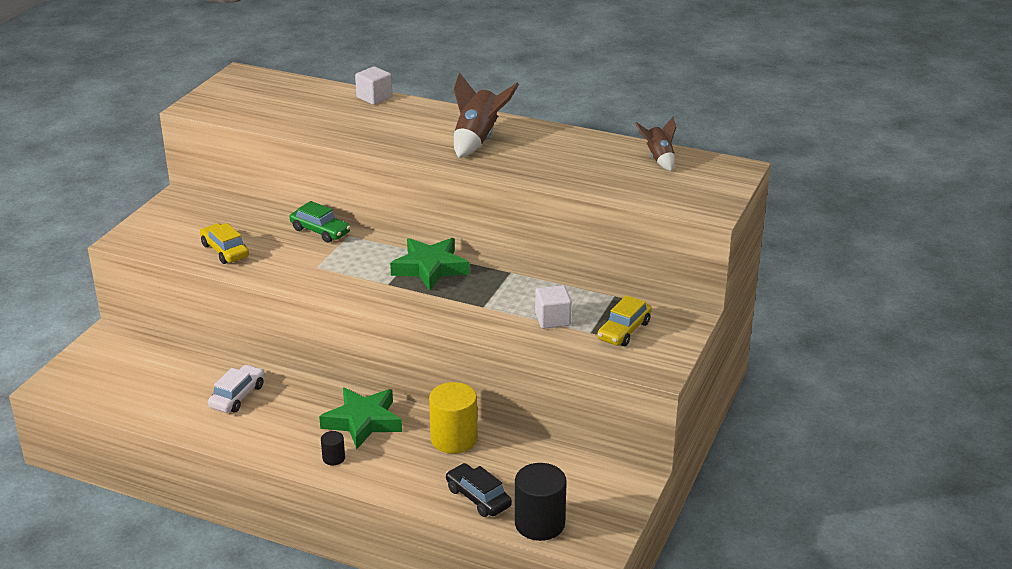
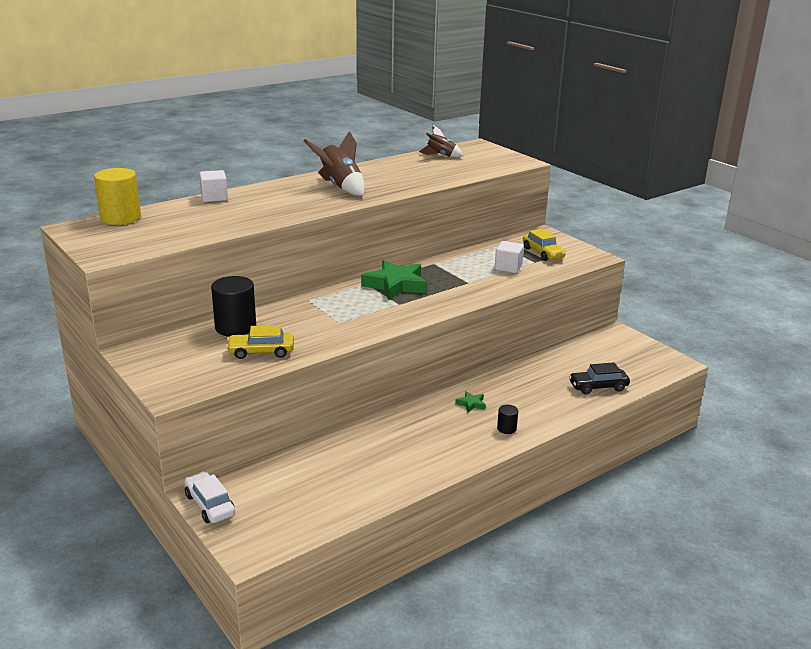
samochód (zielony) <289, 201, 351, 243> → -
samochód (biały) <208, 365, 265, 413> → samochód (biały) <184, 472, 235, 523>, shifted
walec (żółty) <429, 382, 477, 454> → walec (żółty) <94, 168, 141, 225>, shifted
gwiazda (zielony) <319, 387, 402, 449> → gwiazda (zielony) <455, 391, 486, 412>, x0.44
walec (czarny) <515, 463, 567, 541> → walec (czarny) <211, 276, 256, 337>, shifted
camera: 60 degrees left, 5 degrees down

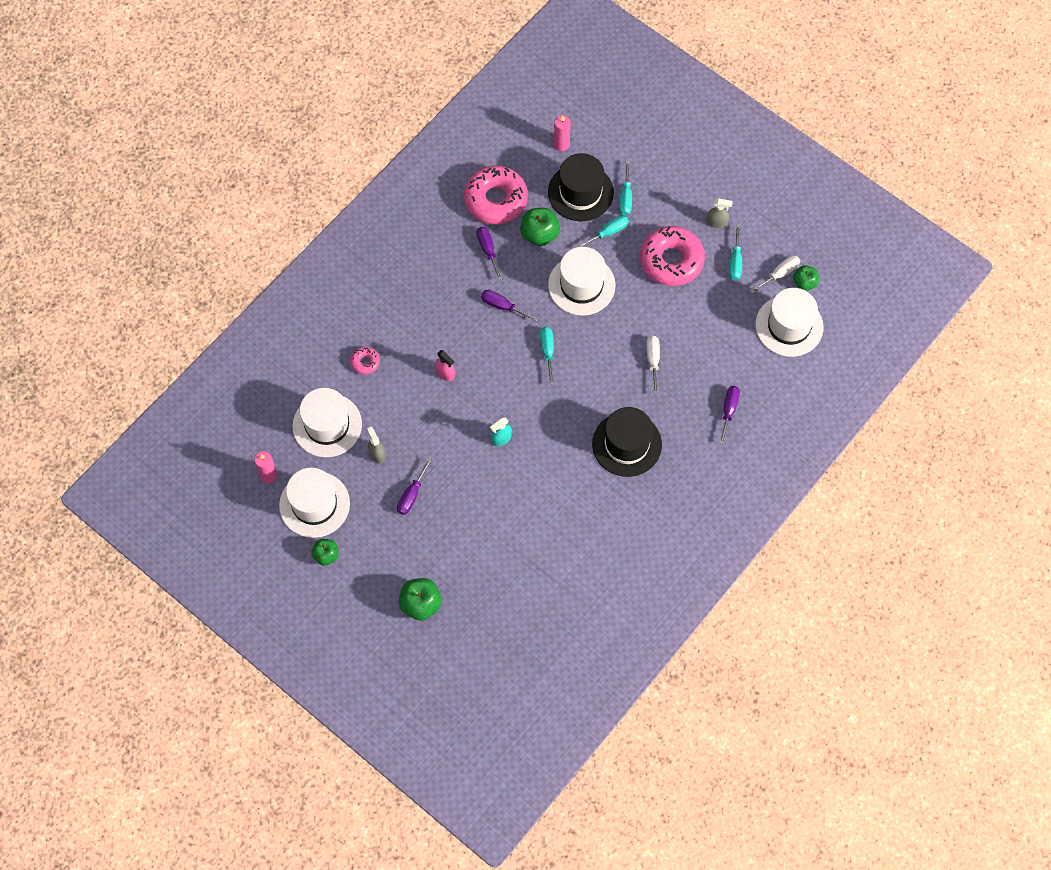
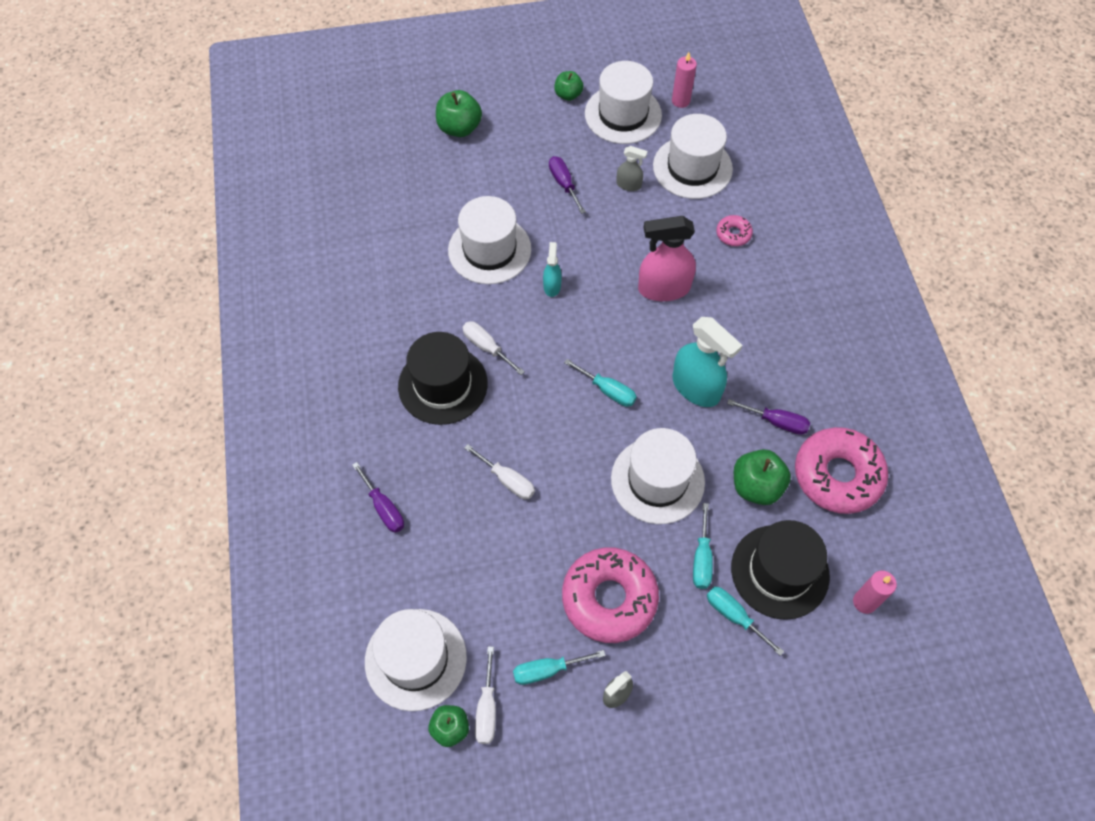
śrubokręt (turkusowy) <729, 224, 742, 280> → śrubokręt (turkusowy) <513, 650, 606, 685>, 60 degrees counterclockwise
śrubokręt (fioletowy) <481, 290, 538, 321> → spryskiwacz (turkusowy) <673, 317, 743, 407>
spryskiwacz (różowy) <435, 350, 455, 381> → spryskiwacz (różowy) <638, 216, 696, 301>, x1.95
- → kapelusz (biały) <448, 196, 531, 284>
- → śrubokręt (biały) <462, 321, 525, 375>
camera: 130 degrees right, 5 degrees down

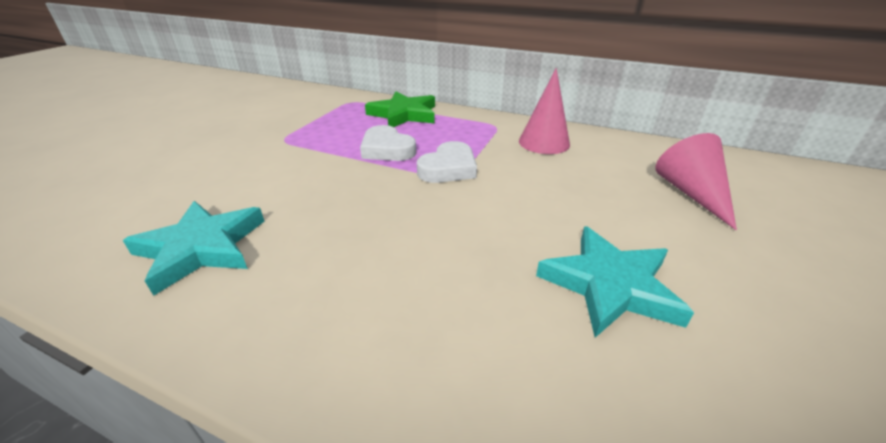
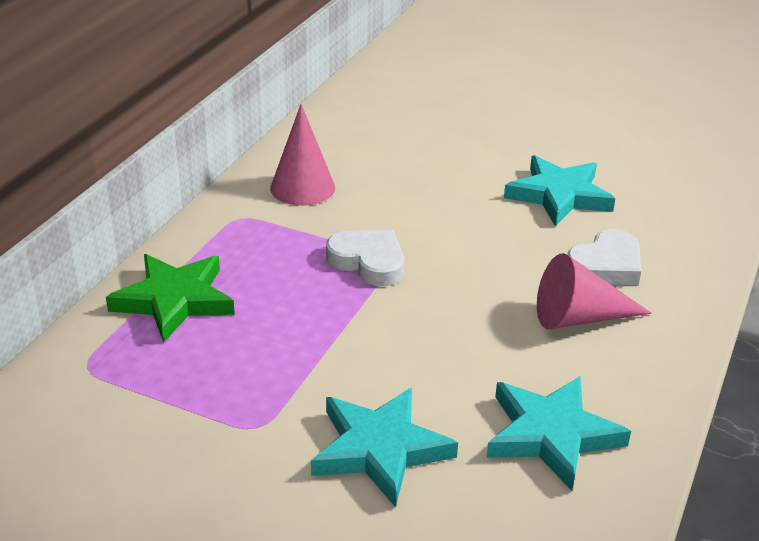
serce (biały) <360, 125, 416, 161> → serce (biały) <567, 229, 641, 285>, shifted
stożek (różowy) <655, 133, 737, 230> → stożek (różowy) <537, 253, 652, 329>, shifted
- → gwiazda (turkusowy) <311, 388, 458, 507>
camera: 90 degrees left, 0 degrees up

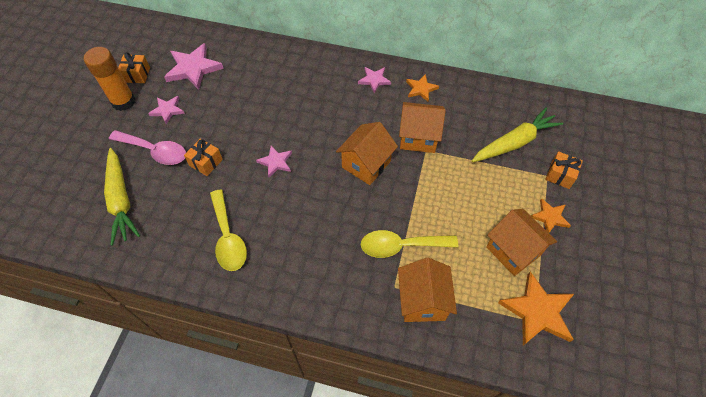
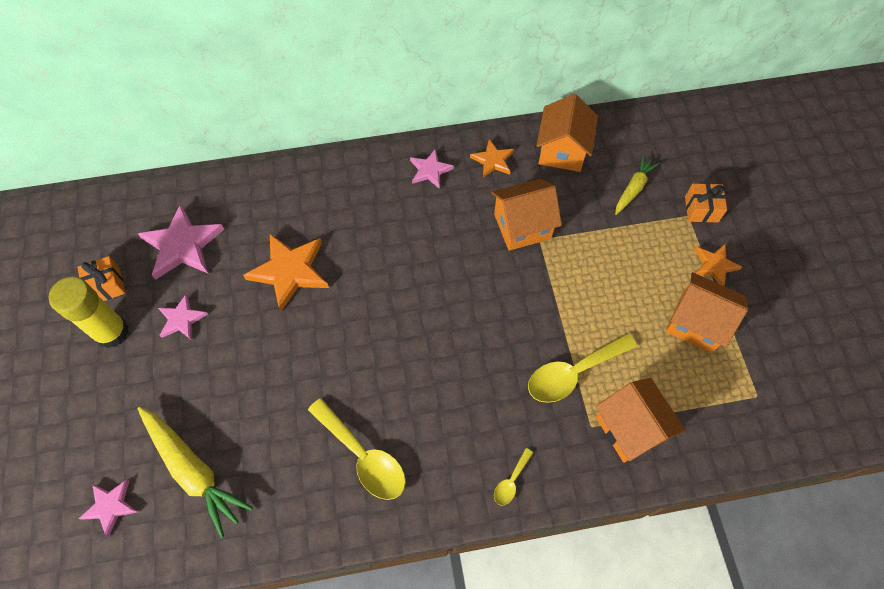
klej w sztyfcie (pomarańczowy) <84, 47, 135, 111> → klej w sztyfcie (żółty) <48, 277, 129, 348>
marchewka (żółty) <472, 108, 563, 162> → marchewka (żółty) <615, 155, 660, 215>, x0.58
domek (pomarańczowy) <336, 122, 398, 185> → domek (pomarańczowy) <536, 94, 598, 172>, shifted
łyżka (różowy) <109, 130, 186, 165> → -
prezent (pomarańczowy) <184, 138, 223, 176> → -
gwiazda (różowy) <256, 146, 292, 177> → gwiazda (różowy) <79, 479, 138, 537>, shifted
gwiazda (pomarańczowy) <498, 271, 574, 346> → gwiazda (pomarańczowy) <243, 234, 329, 311>, shifted
- → łyżka (żółty) <494, 448, 533, 505>
camera: 25 degrees left, 5 degrees up

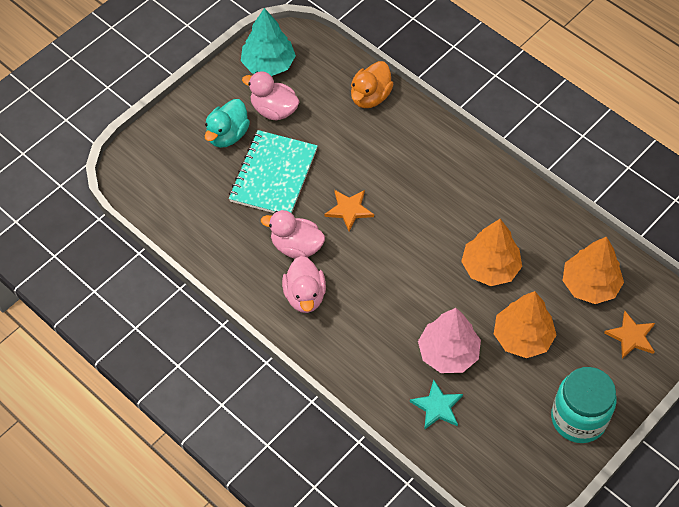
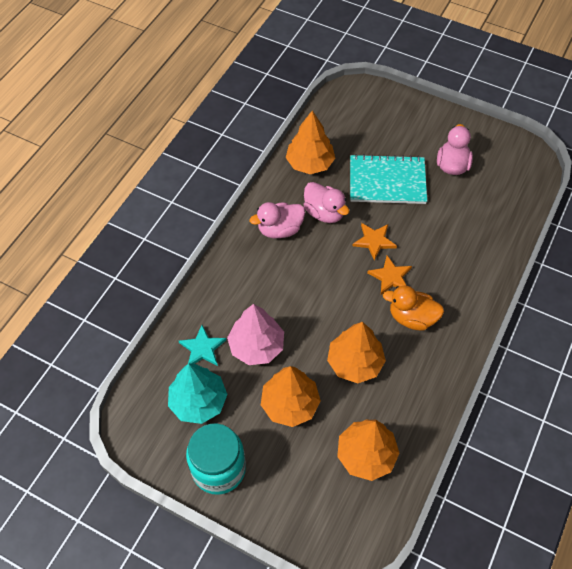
drzewko (turkusowy) <241, 8, 296, 76> → drzewko (turkusowy) <168, 364, 228, 424>, shifted
kaczka (pomarańczowy) <351, 61, 394, 108> → kaczka (pomarańczowy) <383, 285, 444, 330>, shifted
kaczka (turkusowy) <204, 99, 250, 148> → -
kaczka (różowy) <261, 210, 325, 259> → kaczka (różowy) <304, 182, 349, 223>, 135 degrees clockwise
gwiazda (pomarańczowy) <604, 311, 655, 359> → gwiazda (pomarańczowy) <367, 255, 412, 294>, shifted
- → drzewko (pomarańczowy) <286, 111, 335, 174>
camera: 75 degrees right, 0 degrees up

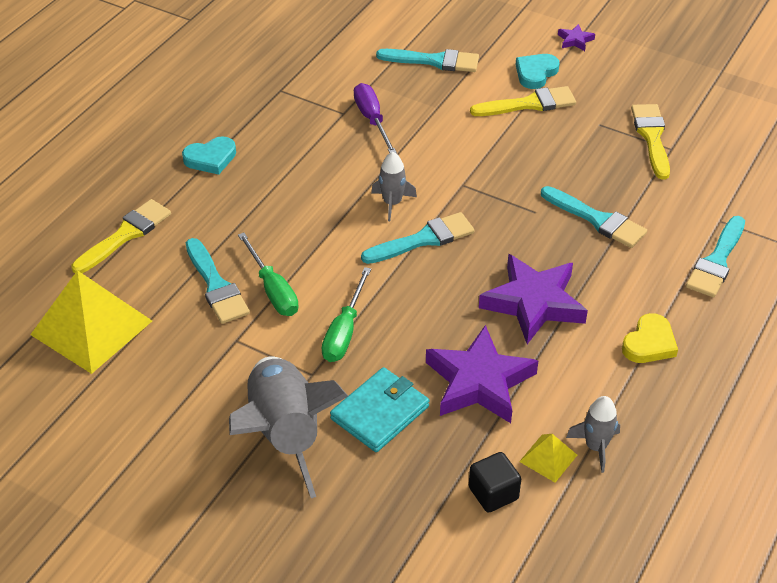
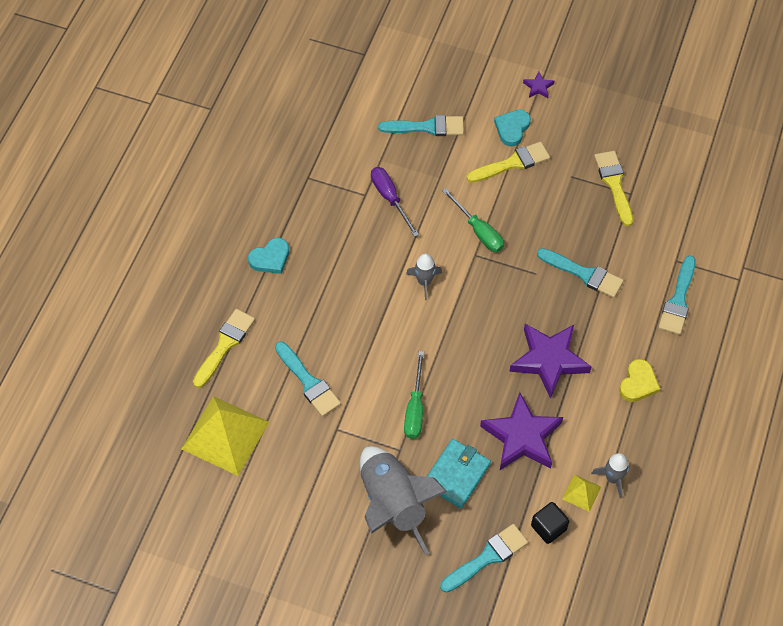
pędzel (turkusowy) <361, 212, 475, 264> → pędzel (turkusowy) <440, 524, 528, 593>, shifted
śrubokręt (zielony) <238, 233, 299, 316> → śrubokręt (zielony) <442, 188, 504, 252>, shifted
camera: 10 degrees left, 15 degrees up

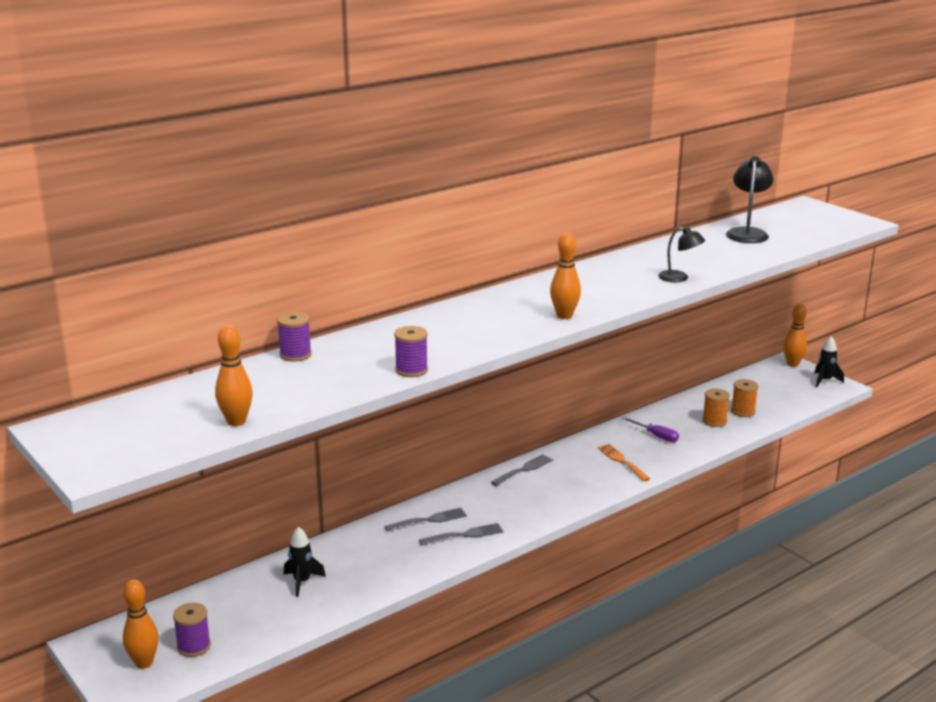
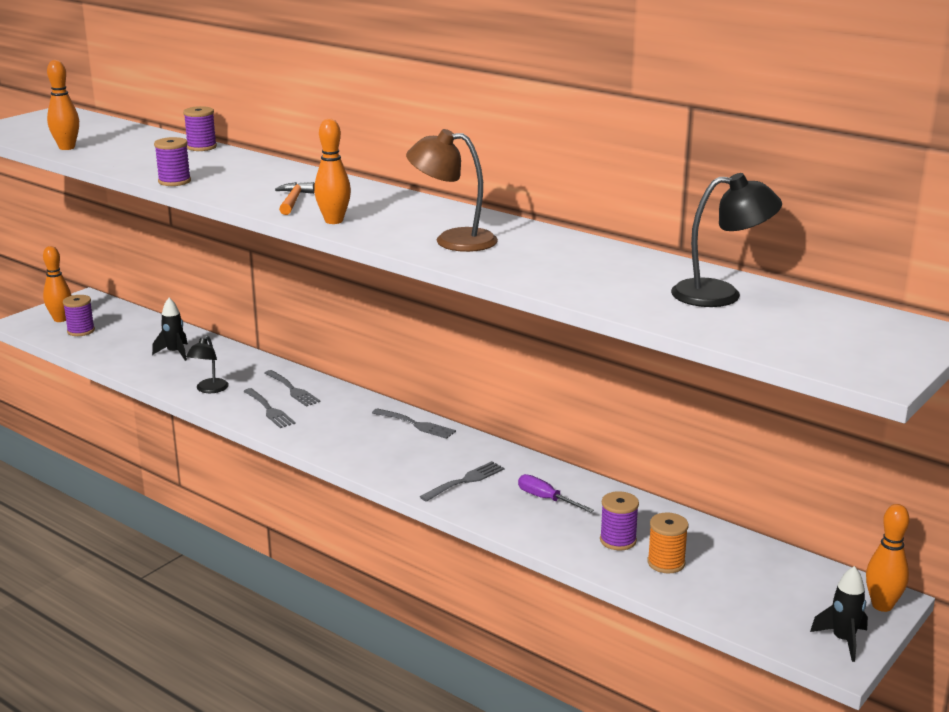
lampka (czarny) <658, 227, 705, 282> → lampka (czarny) <186, 336, 229, 393>, shifted
szpulka (pomarańczowy) <702, 389, 730, 427> → szpulka (fioletowy) <600, 491, 639, 550>
śrubokręt (fioletowy) <622, 417, 679, 442> → śrubokręt (fioletowy) <518, 474, 594, 513>, 105 degrees clockwise
widelec (pomarańczowy) <598, 444, 650, 481> → widelec (szary) <420, 461, 504, 502>
- → lampka (brązowy) <406, 129, 498, 252>
- → młotek (pomarańczowy) <275, 182, 315, 215>
camera: 75 degrees right, 0 degrees up

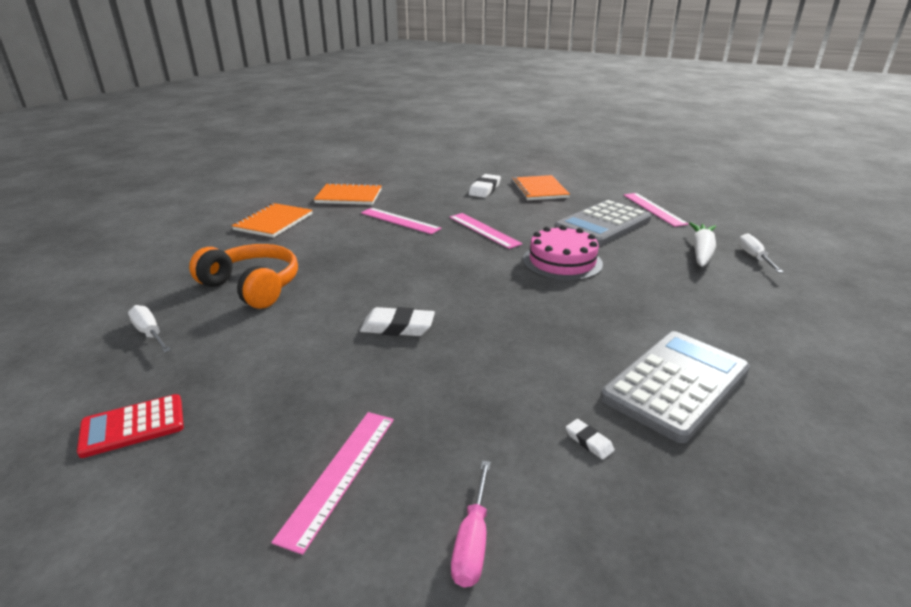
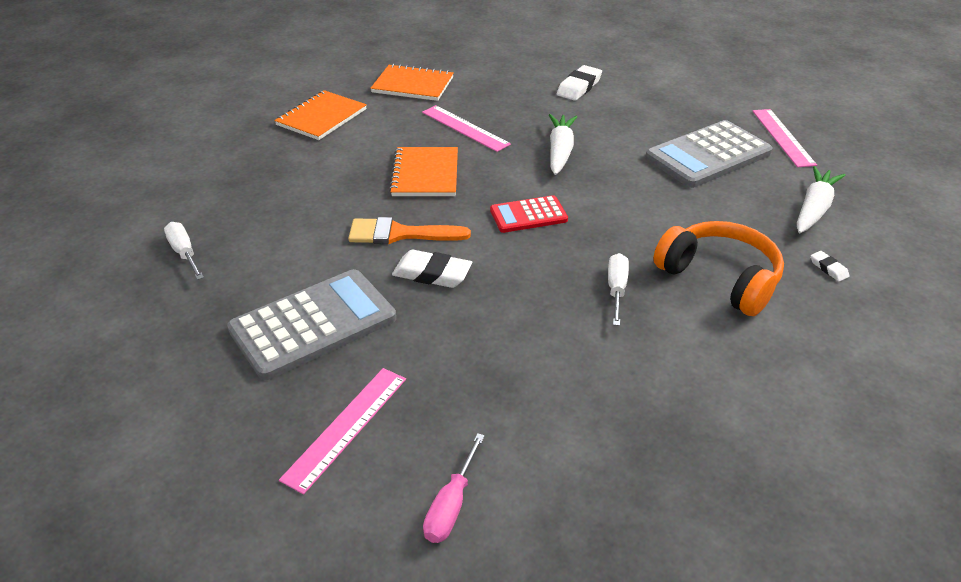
zeszyt (pomarańczowy) <511, 175, 570, 200> → zeszyt (pomarańczowy) <389, 147, 458, 196>, shifted
linijka (różowy) <449, 213, 523, 249> → marchewka (biały) <549, 114, 577, 175>
tort (różowy) <523, 225, 603, 281> → -
śrubokręt (biały) <738, 233, 784, 273> → śrubokręt (biały) <608, 253, 629, 326>, shifted
słuchawki (pomarańczowy) <189, 244, 298, 309> → słuchawki (pomarańczowy) <653, 221, 784, 316>, shifted
kalkulator (szary) <600, 331, 750, 443> → kalkulator (szary) <227, 269, 396, 380>, shifted
kalkulator (czerwony) <77, 394, 184, 458> → kalkulator (czerwony) <490, 195, 568, 233>, shifted
gumka do mazania (biały) <566, 419, 615, 460> → gumka do mazania (biały) <811, 251, 849, 282>, shifted
- → pędzel (pomarańczowy) <348, 217, 471, 244>
camera: 10 degrees right, 10 degrees up

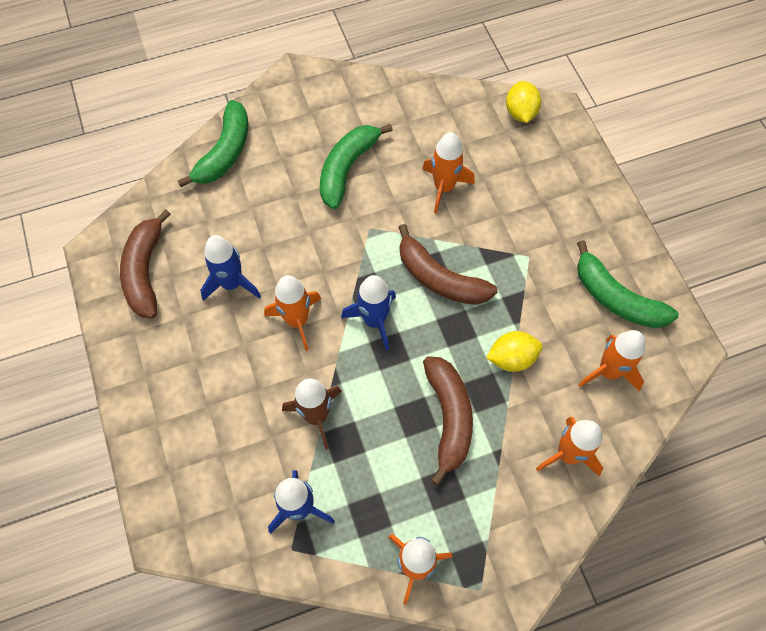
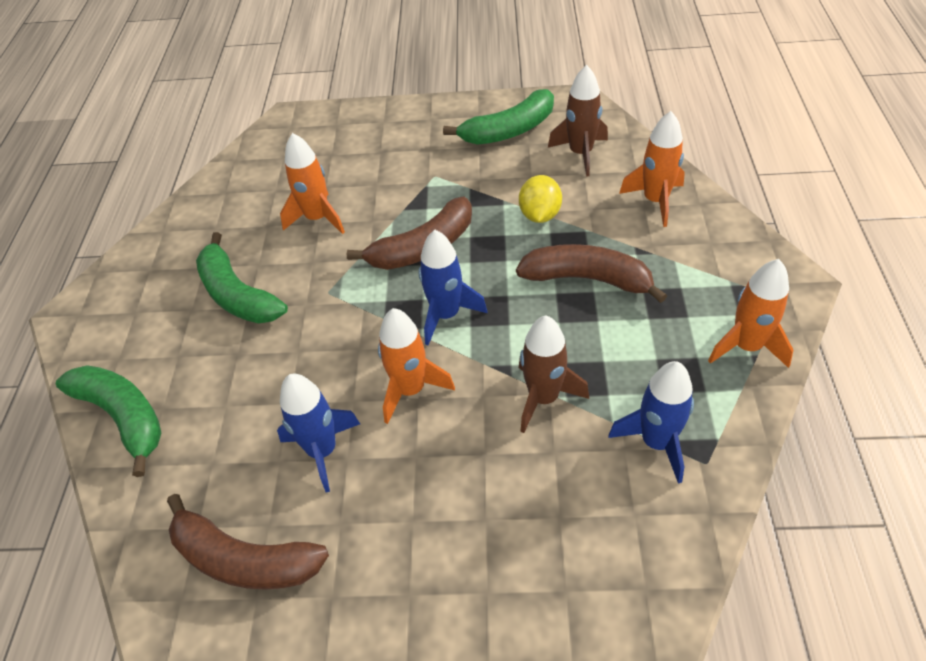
cytryna (żółty) <506, 81, 541, 123> → -
rakieta (pomarańczowy) <579, 330, 645, 391> → rakieta (brązowy) <548, 65, 608, 177>
camera: 65 degrees left, 15 degrees down

